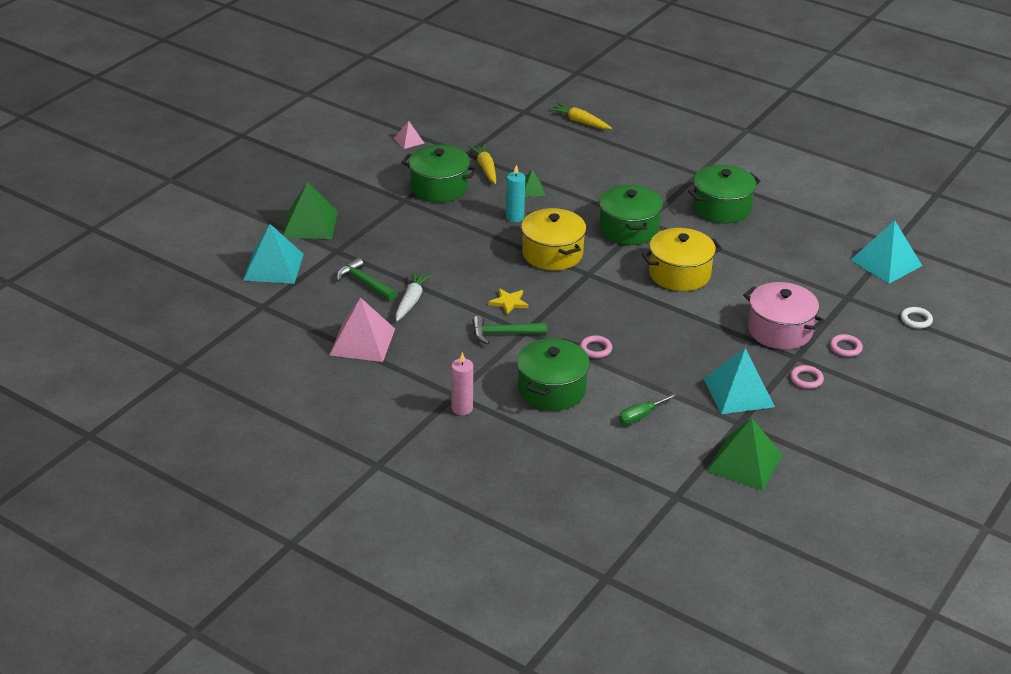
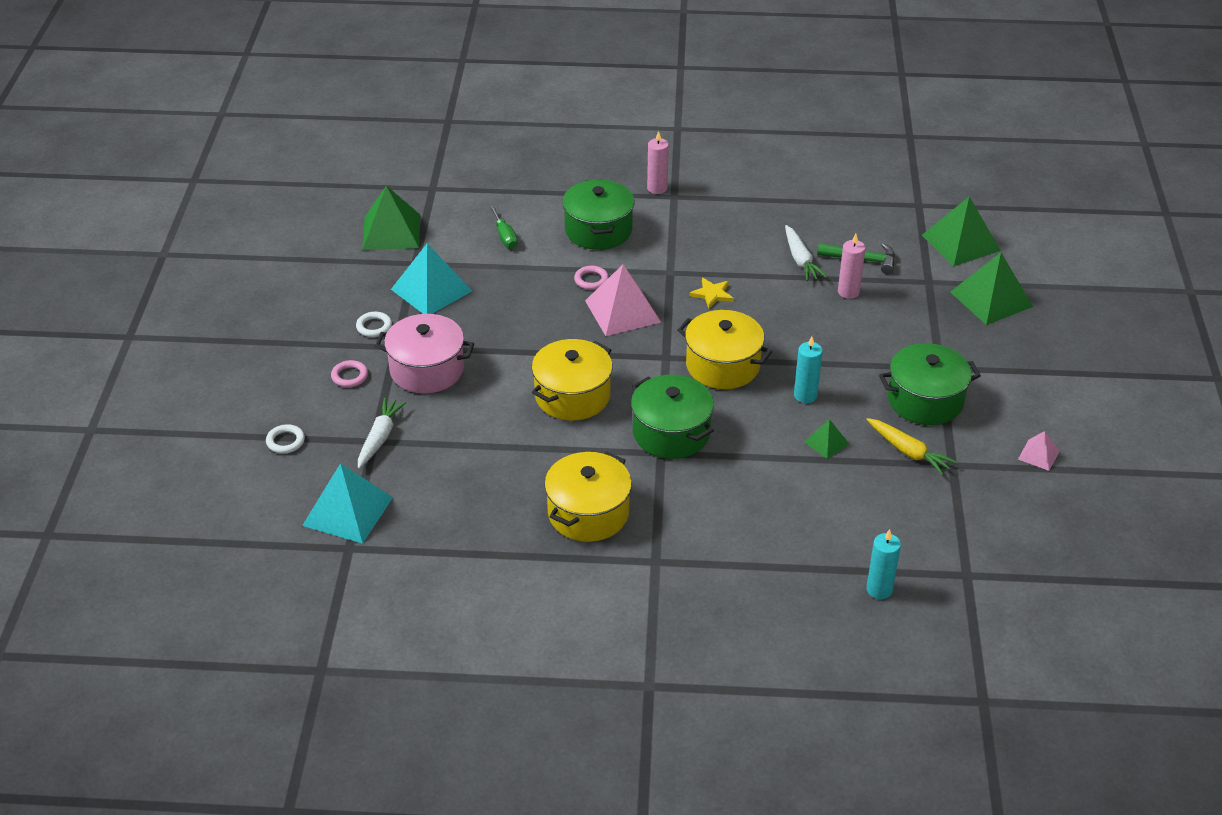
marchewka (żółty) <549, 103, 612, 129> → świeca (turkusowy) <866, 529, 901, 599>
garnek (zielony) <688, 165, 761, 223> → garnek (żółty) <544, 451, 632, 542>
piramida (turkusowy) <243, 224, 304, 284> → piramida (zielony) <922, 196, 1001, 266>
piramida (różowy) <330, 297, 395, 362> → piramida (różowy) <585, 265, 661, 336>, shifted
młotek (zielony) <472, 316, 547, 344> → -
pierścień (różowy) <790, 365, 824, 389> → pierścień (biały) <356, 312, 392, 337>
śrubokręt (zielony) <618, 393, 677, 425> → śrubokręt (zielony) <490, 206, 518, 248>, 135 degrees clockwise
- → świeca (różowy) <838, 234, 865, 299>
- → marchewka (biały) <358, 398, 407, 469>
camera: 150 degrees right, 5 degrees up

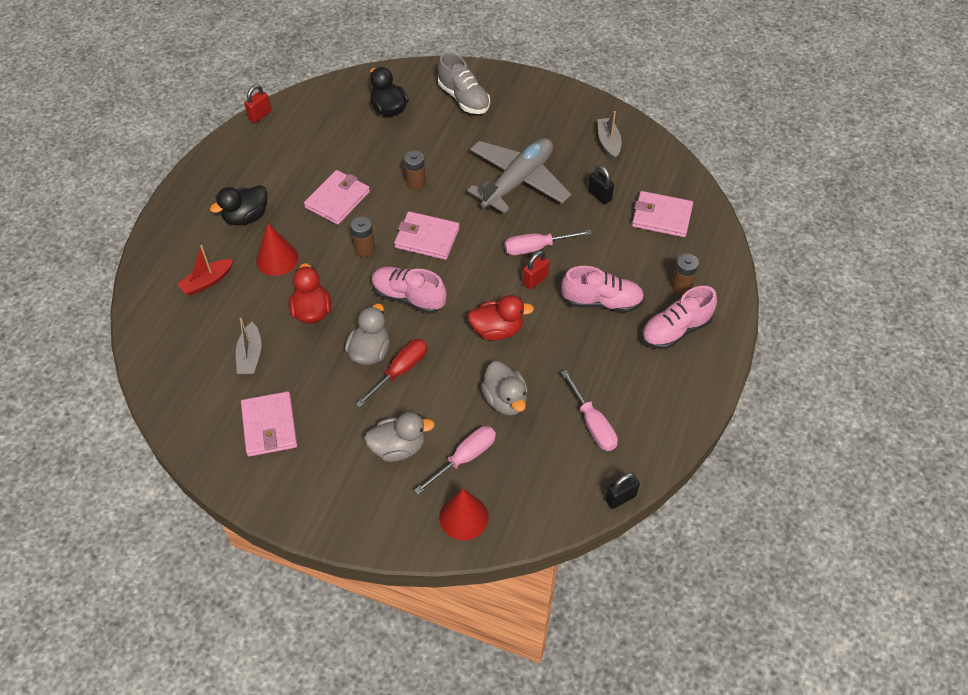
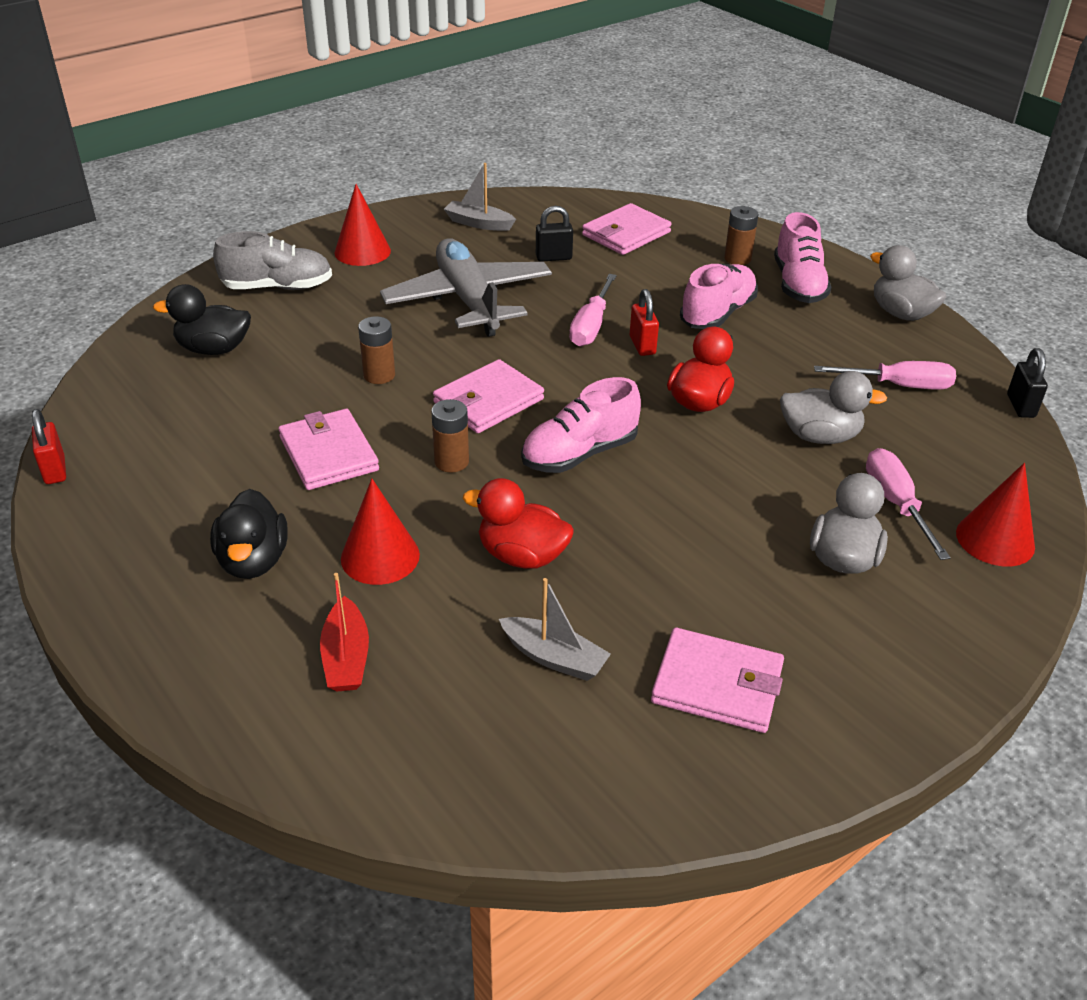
kaczka (szary) <345, 304, 390, 365> → kaczka (szary) <870, 245, 946, 321>, shifted
śrubokręt (czerwony) <356, 339, 427, 407> → -
- → stożek (czerwony) <335, 184, 391, 266>
camera: 60 degrees left, 15 degrees down

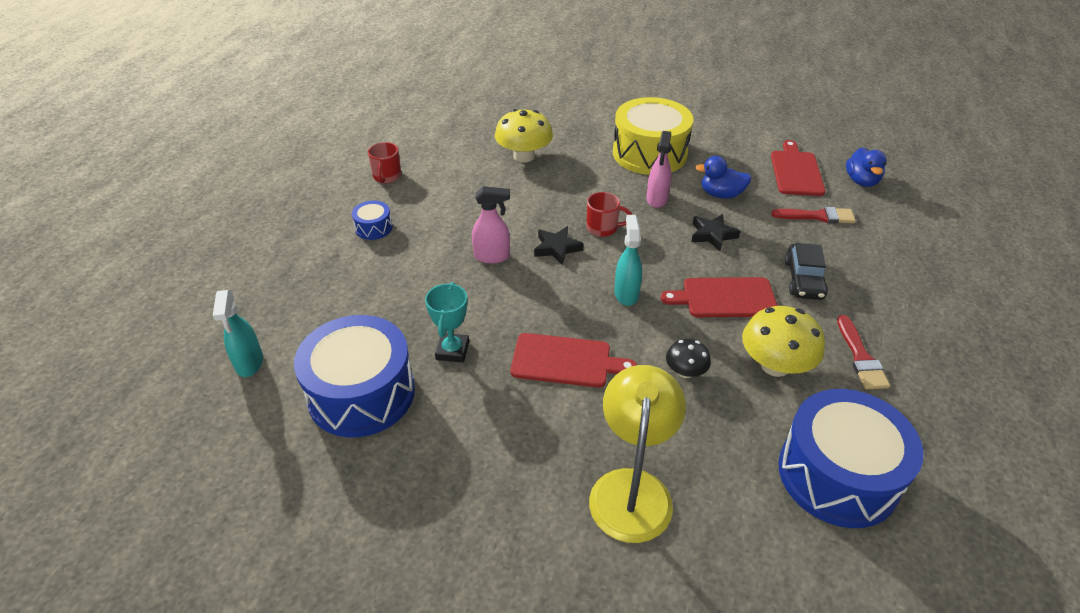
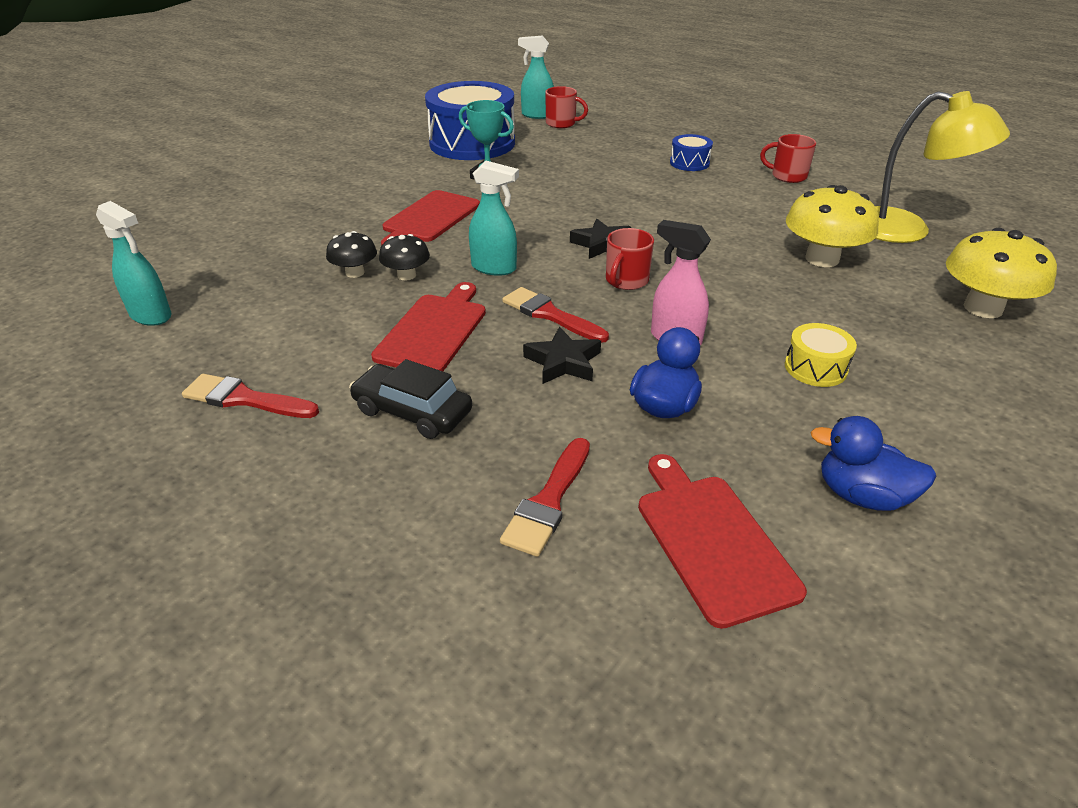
bęben (żółty) <613, 97, 694, 175> → bęben (żółty) <785, 323, 857, 387>, x0.44
deska do krojenia (czerwony) <771, 140, 825, 196> → deska do krojenia (czerwony) <638, 454, 807, 629>, 135 degrees counterclockwise
kaczka (niebieski) <846, 147, 887, 187> → kaczka (niebieski) <810, 416, 937, 511>, shifted
spryskiwacz (różowy) <472, 186, 510, 263> → -
grzyb (żółty) <742, 306, 825, 377> → grzyb (żółty) <946, 228, 1057, 318>, shifted
lampka (żółty) <589, 365, 686, 543> → lampka (żółty) <875, 91, 1010, 243>, shifted
bęben (niebieski) <778, 389, 923, 528> → spryskiwacz (turkusowy) <96, 201, 172, 326>
- → kubek (czerwony) <545, 86, 588, 128>
- → grzyb (czarny) <379, 234, 430, 281>
- → pędzel (czerwony) <502, 287, 609, 343>
camera: 110 degrees right, 5 degrees down

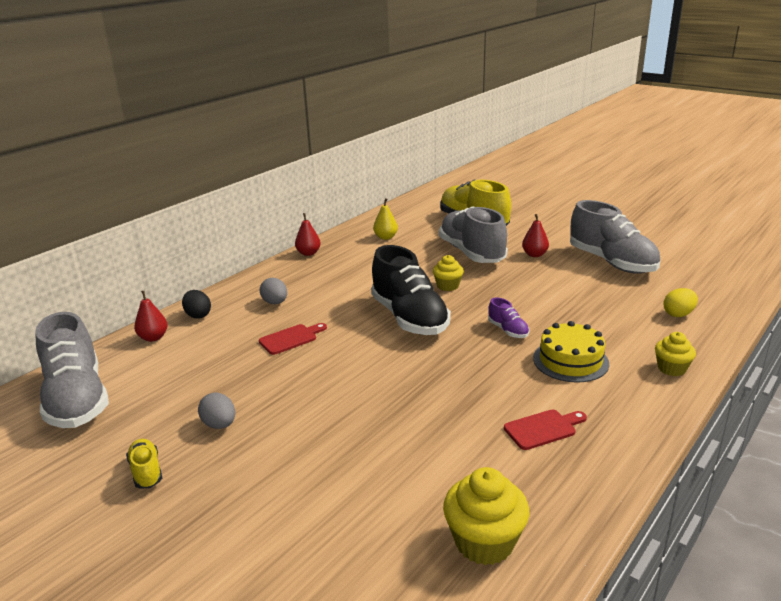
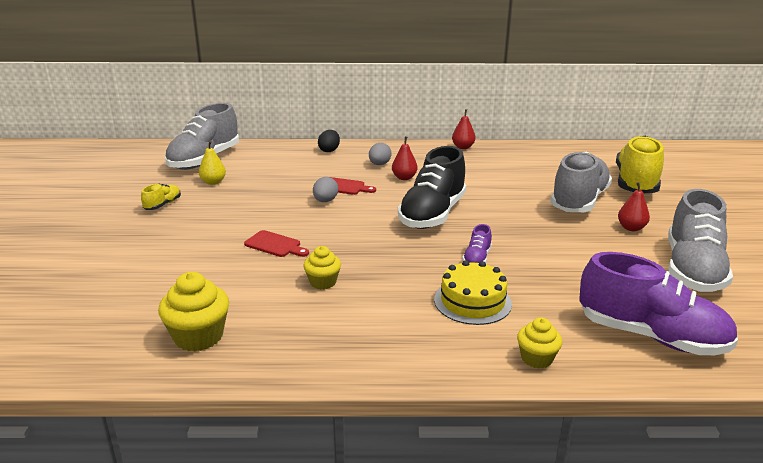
gruszka (żółty) <373, 198, 398, 240> → gruszka (żółty) <199, 141, 226, 185>, shifted
muffinka (żółty) <433, 255, 464, 291> → muffinka (żółty) <303, 246, 341, 290>, shifted
jajko (żółty) <663, 288, 698, 317> → but (fioletowy) <580, 252, 738, 355>
gruszka (czerwony) <134, 291, 168, 342> → gruszka (czerwony) <392, 137, 418, 180>, shifted
jajko (szary) <198, 393, 235, 429> → jajko (szary) <313, 177, 338, 202>, shifted
deska do krojenia (czerwony) <504, 410, 587, 450> → deska do krojenia (czerwony) <244, 230, 309, 257>, shifted
camera: 50 degrees right, 0 degrees up

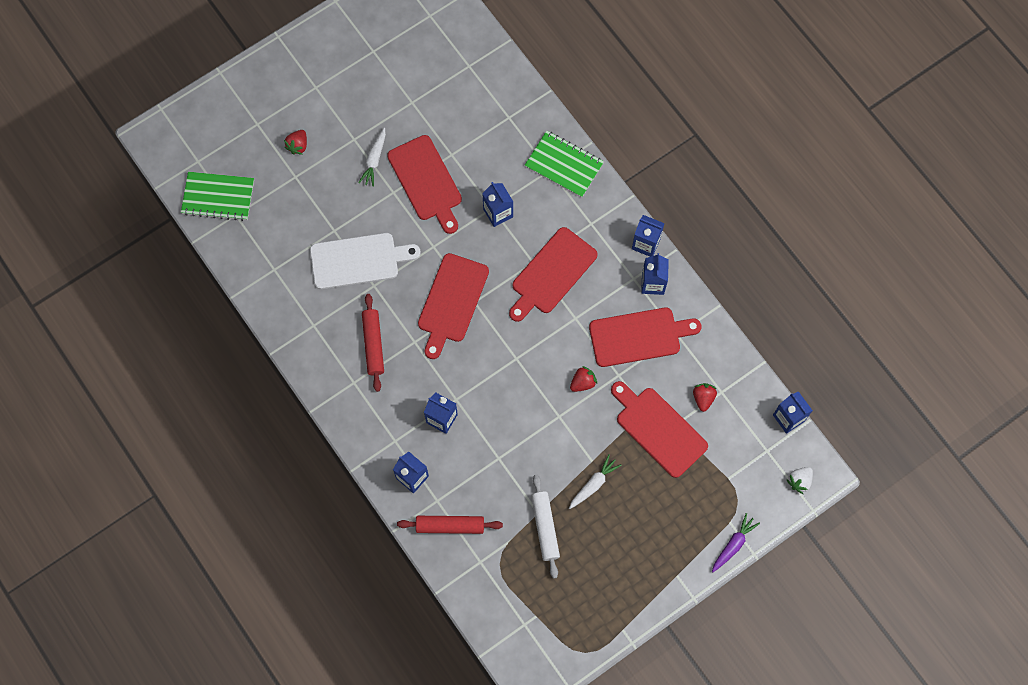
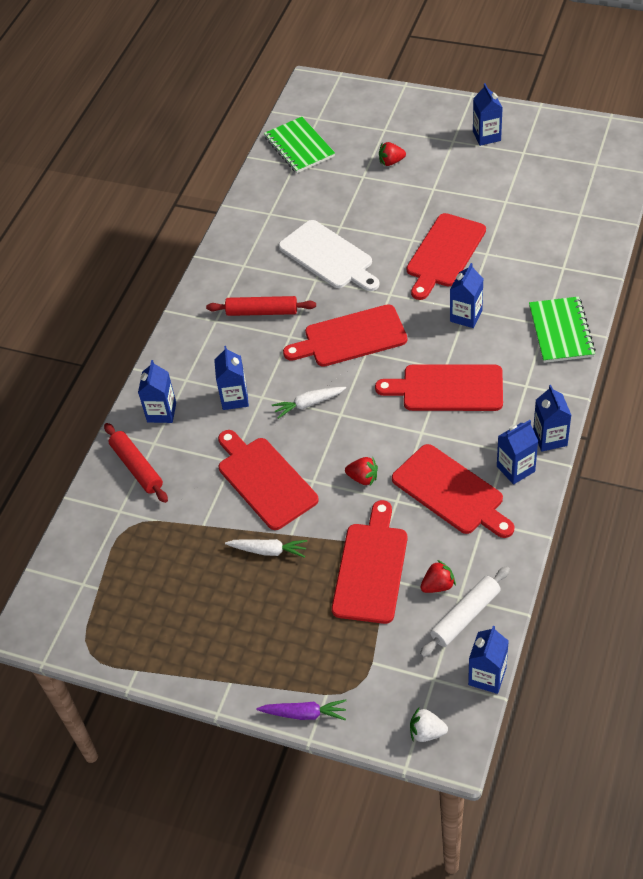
marchewka (biały) <358, 128, 386, 187> → marchewka (biały) <272, 387, 346, 419>, shifted
wałek do ciasta (czerwony) <362, 294, 384, 392> → wałek do ciasta (czerwony) <206, 296, 316, 316>, 45 degrees clockwise
wałek do ciasta (biały) <531, 475, 560, 579> → wałek do ciasta (biały) <420, 566, 510, 657>, shifted
- → karton mleka (niebieski) <473, 83, 503, 146>
- → deska do krojenia (czerwony) <218, 430, 319, 530>
camera: 60 degrees right, 20 degrees down

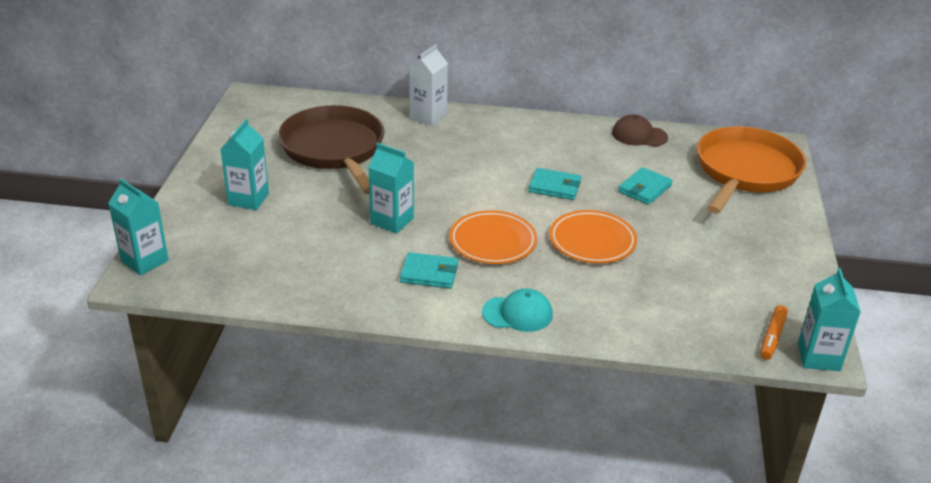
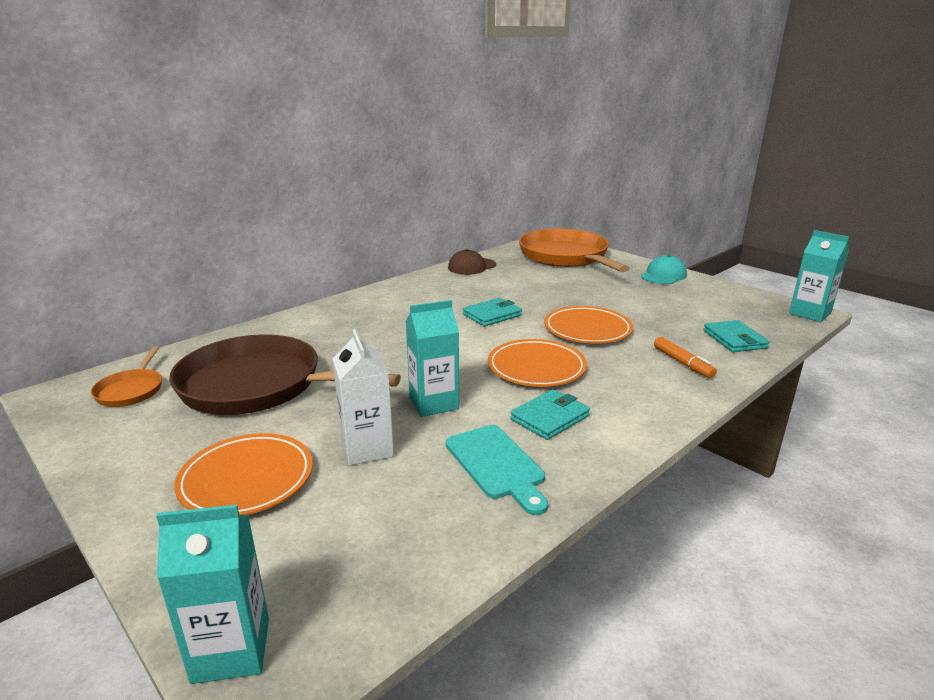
karton mleka (biały) <409, 44, 448, 126> → karton mleka (biały) <333, 330, 394, 466>, shifted
karton mleka (turkusowy) <221, 119, 269, 210> → talerz (pomarańczowy) <174, 433, 313, 515>
portfel (turkusowy) <618, 167, 673, 205> → portfel (turkusowy) <703, 320, 770, 352>, shifted
czapka (turkusowy) <482, 289, 553, 332> → czapka (turkusowy) <641, 255, 687, 284>, shifted
flamaster (pomarańczowy) <760, 305, 788, 360> → flamaster (pomarańczowy) <654, 337, 717, 378>, shifted
- → patelnia (pomarańczowy) <91, 346, 162, 407>
- → deska do krojenia (turkusowy) <446, 425, 548, 515>
camera: 50 degrees left, 10 degrees down

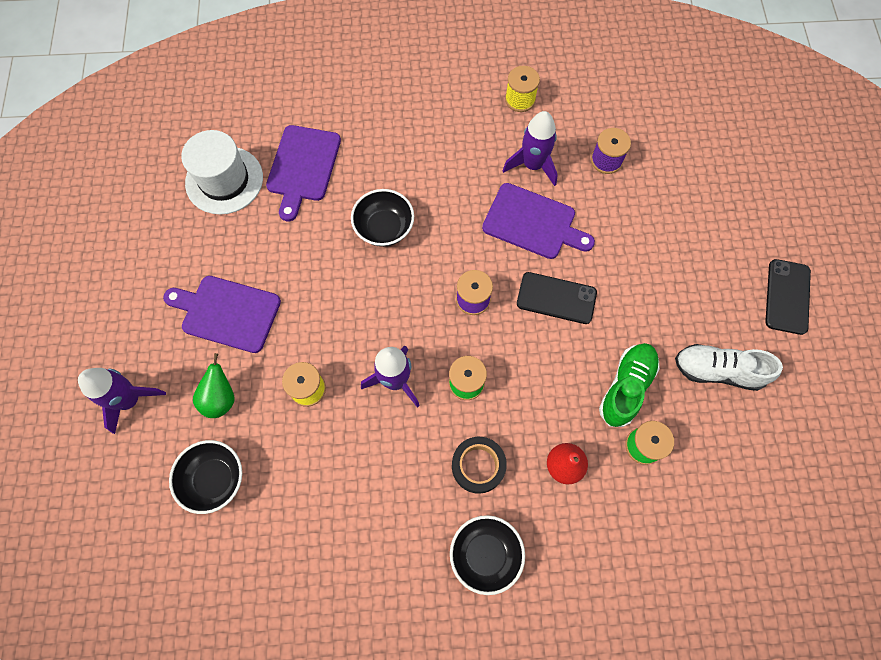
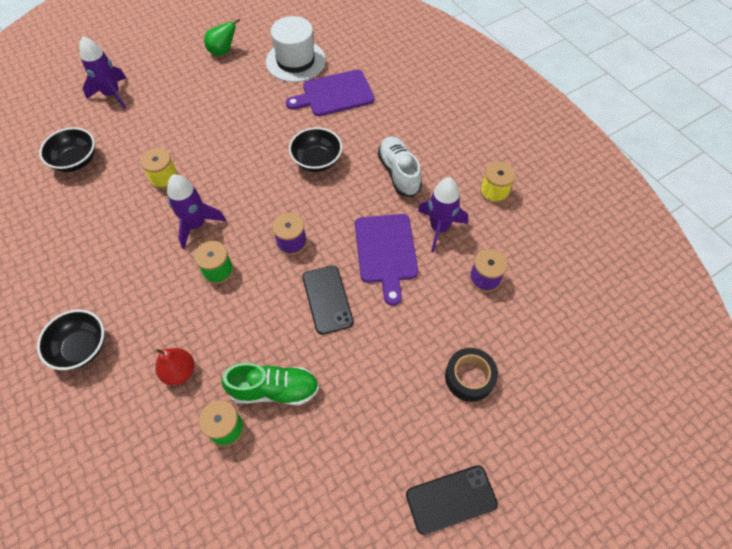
deska do krojenia (fioletowy) <163, 276, 281, 353> → -
but (biały) <675, 344, 783, 391> → but (biały) <378, 136, 422, 197>, shifted
gruszka (zielony) <193, 353, 234, 418> → gruszka (zielony) <204, 19, 240, 55>, shifted
taśma klejąca (czarny) <452, 437, 507, 494> → taśma klejąca (czarny) <445, 348, 498, 402>, shifted
camera: 60 degrees right, 10 degrees down

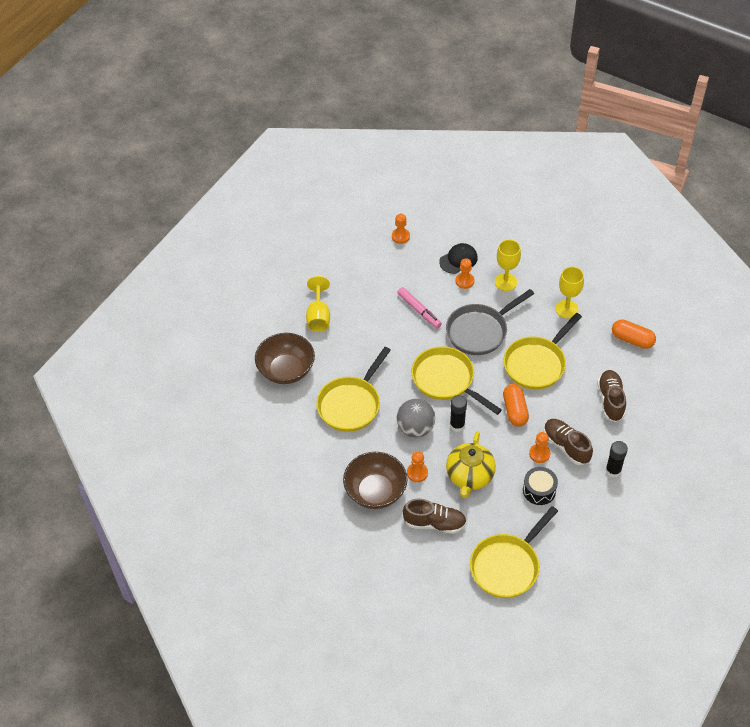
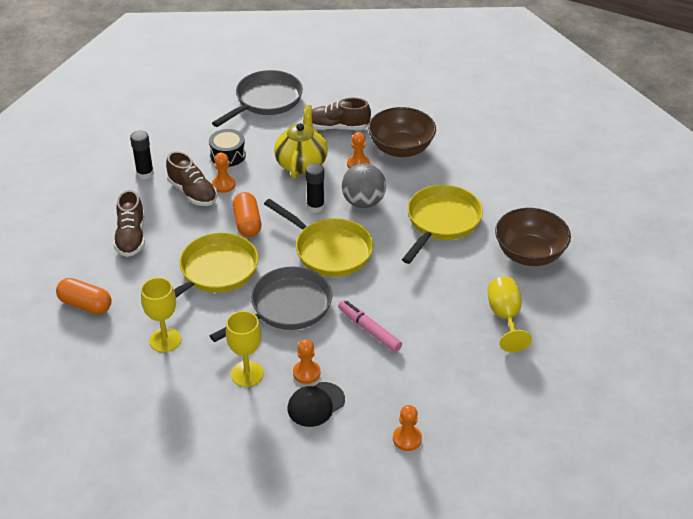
patelnia (żółty) <470, 506, 558, 598> → patelnia (szary) <212, 70, 303, 127>
camera: 175 degrees right, 10 degrees down

